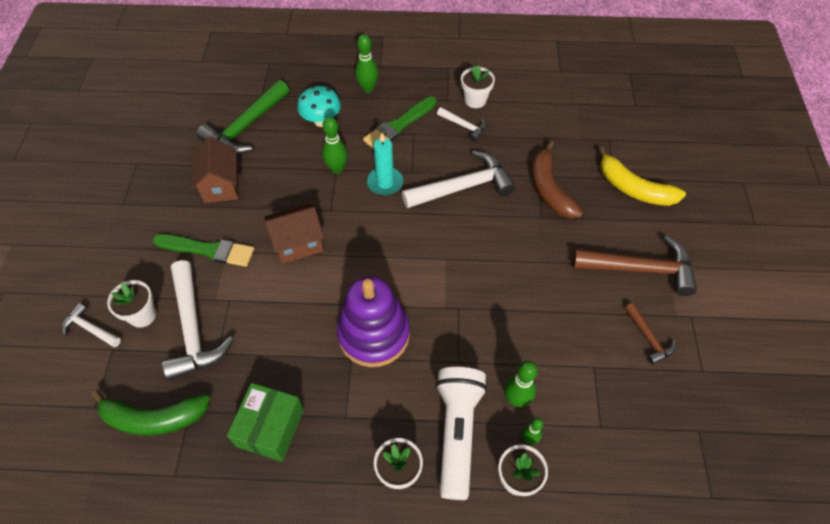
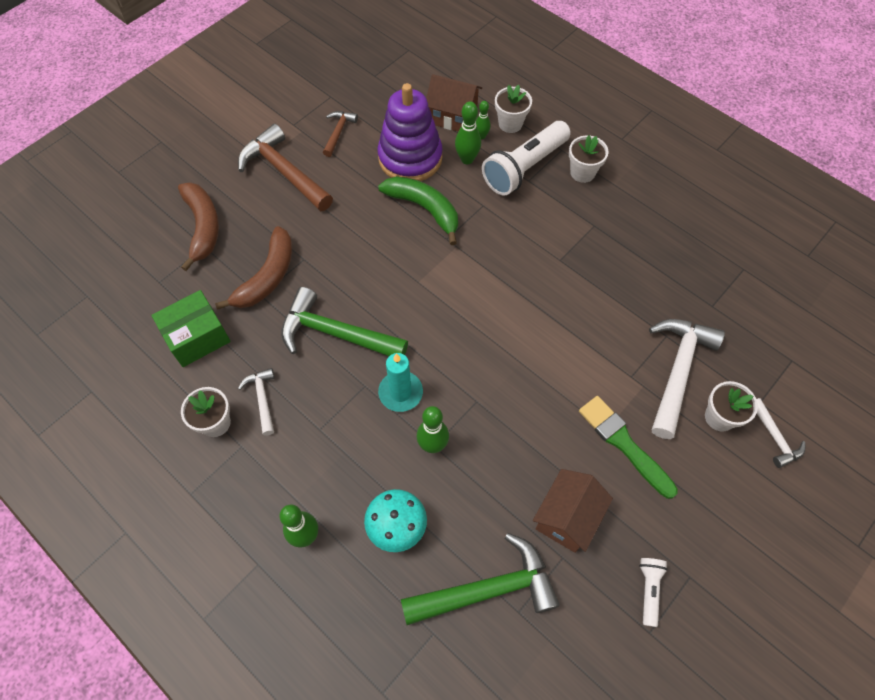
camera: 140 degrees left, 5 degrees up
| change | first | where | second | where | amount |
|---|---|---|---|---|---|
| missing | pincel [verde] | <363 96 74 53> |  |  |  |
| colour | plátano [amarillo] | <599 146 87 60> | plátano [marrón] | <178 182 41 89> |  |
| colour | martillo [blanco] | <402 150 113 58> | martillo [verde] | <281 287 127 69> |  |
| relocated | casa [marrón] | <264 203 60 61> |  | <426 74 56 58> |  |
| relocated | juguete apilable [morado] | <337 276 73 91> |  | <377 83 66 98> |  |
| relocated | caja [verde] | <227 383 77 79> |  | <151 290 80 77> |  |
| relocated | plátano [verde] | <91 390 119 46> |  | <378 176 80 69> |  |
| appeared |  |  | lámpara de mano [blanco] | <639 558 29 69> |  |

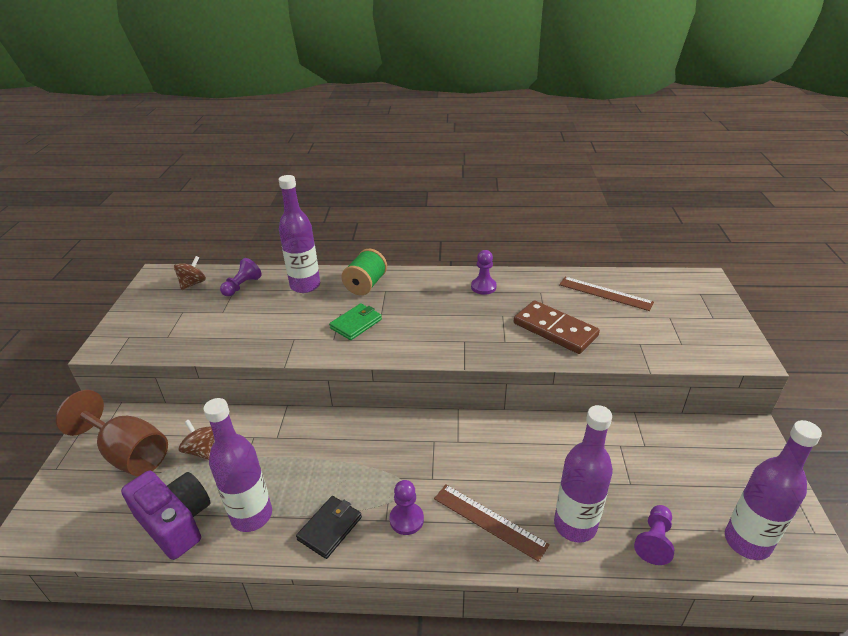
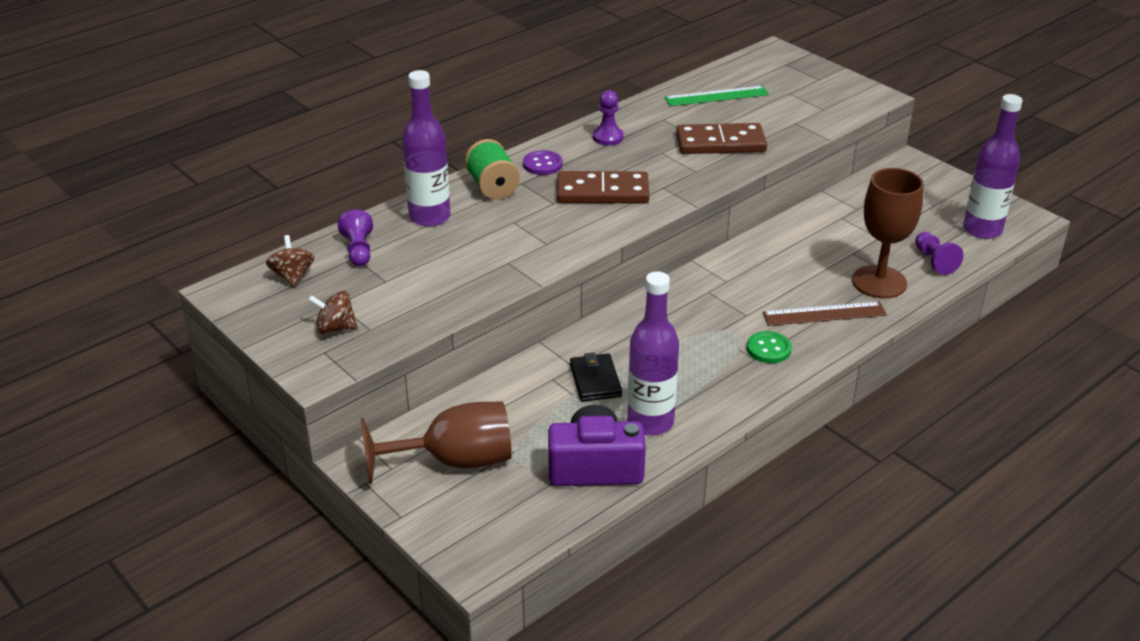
camera: 45 degrees left, 0 degrees up
| change | first | where | second | where | amount |
|---|---|---|---|---|---|
| colour | regla [marrón] | <559 277 95 34> | regla [verde] | <665 86 104 20> |  |
| missing | cartera [verde] | <329 303 53 37> |  |  |  |
| exchanged | botella [morado] | <554 405 59 138> | copa [marrón] | <852 168 72 130> |  |
| relocated | peonza [marrón] | <178 419 36 41> |  | <308 291 50 43> |  |
| exchanged | peón [morado] | <389 480 35 55> | botón [verde] | <747 331 45 32> |  |
| relocated | cartera [negro] | <296 496 66 63> |  | <570 352 52 50> |  |
| appeared |  |  | botón [morado] | <523 150 40 25> |  |
| appeared |  |  | ficha de dominó [marrón] | <557 171 92 33> |  |

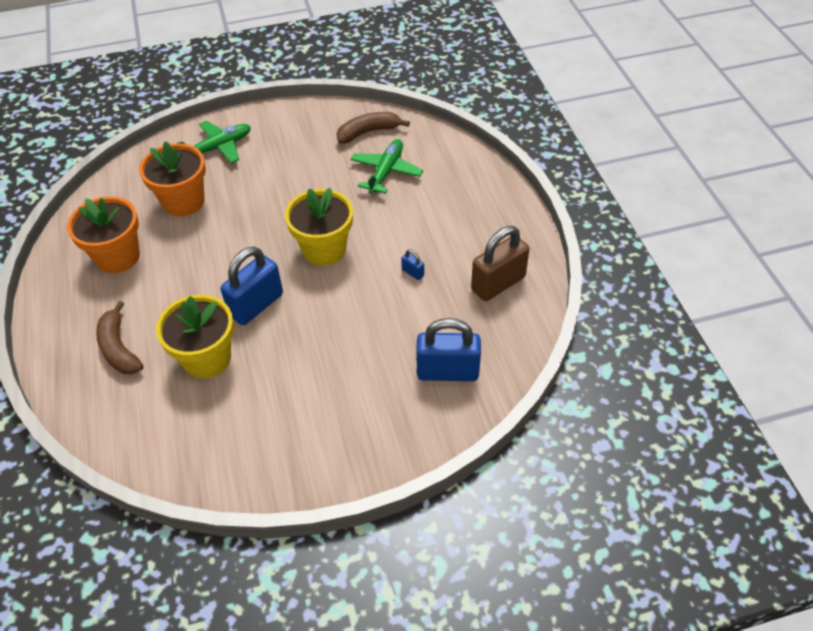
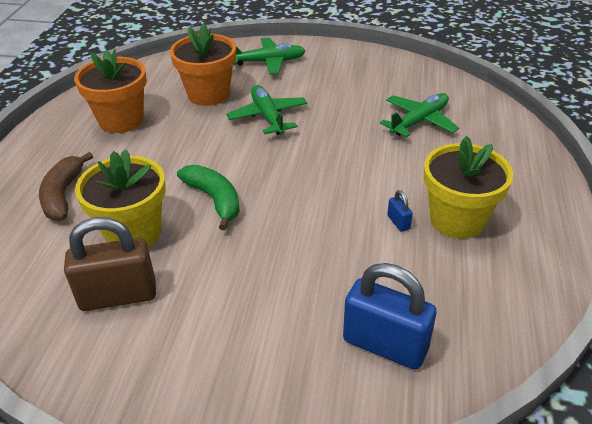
camera: 25 degrees right, 10 degrees down
| change | first | where | second | where | amount |
|---|---|---|---|---|---|
| missing | plátano [marrón] | <337 112 73 32> |  |  |  |
| relocated | maceta [amarillo] | <285 188 68 78> |  | <424 136 89 103> |  |
| relocated | candado [marrón] | <471 226 58 75> |  | <64 217 92 94> |  |
| exchanged | candado [azul] | <221 246 62 79> | plátano [verde] | <177 165 63 65> |  |
| appeared |  |  | avión [verde] | <226 85 81 50> |  |

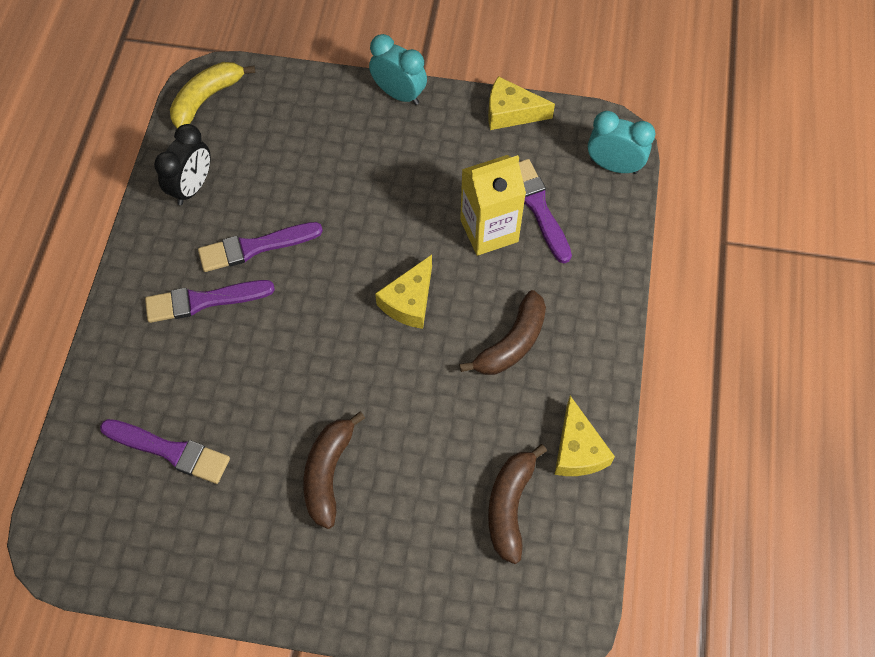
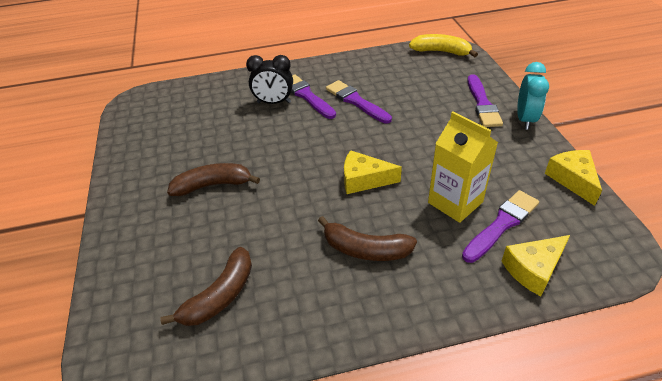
camera: 70 degrees right, 20 degrees down
| change | first | where | second | where | amount |
|---|---|---|---|---|---|
| missing | despertador [turquesa] | <588 111 68 63> |  |  |  |
| relocated | despertador [negro] | <154 124 57 81> |  | <246 55 47 49> |  |
| relocated | queso [amarillo] | <554 396 61 80> |  | <502 235 68 61> |  |
| relocated | pincel [morado] | <100 419 130 65> |  | <467 74 36 53> |  |
| spun | plátano [marrón] | <488 444 59 120> |  | <160 247 92 79> | 135 degrees clockwise |

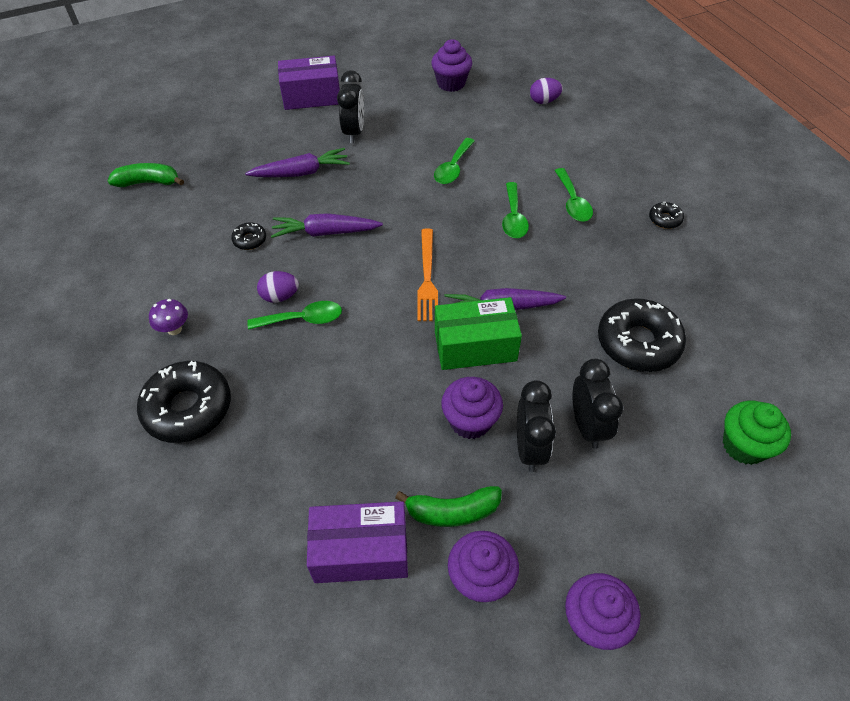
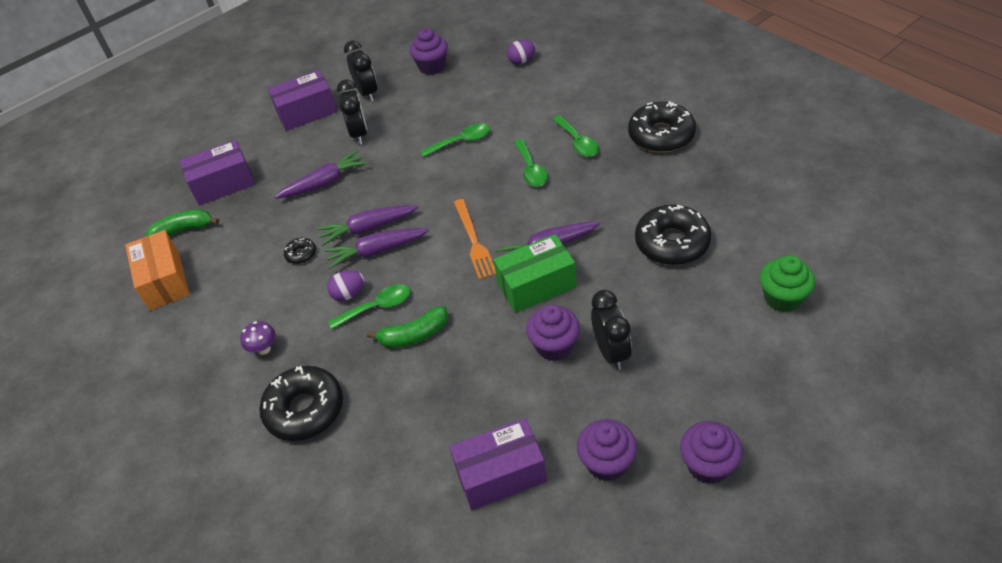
camera: 10 degrees left, 5 degrees down
| change | first | where | second | where | amount |
|---|---|---|---|---|---|
| spun | cuchara [verde] | <434 138 41 46> |  | <421 123 69 34> | 120 degrees counterclockwise |
| size | rosquilla [negro] | <649 202 35 27> |  | <628 101 68 52> | x2.19 |
| relocated | despertador [negro] | <572 358 51 91> |  | <344 40 33 62> |  |
| relocated | plátano [verde] | <395 486 107 41> |  | <367 306 81 42> |  |
| appeared |  |  | caja [morado] | <179 140 76 66> |  |
| appeared |  |  | zanahoria [morado] | <324 228 105 41> |  |
| appeared |  |  | caja [naranja] | <125 230 65 80> |  |

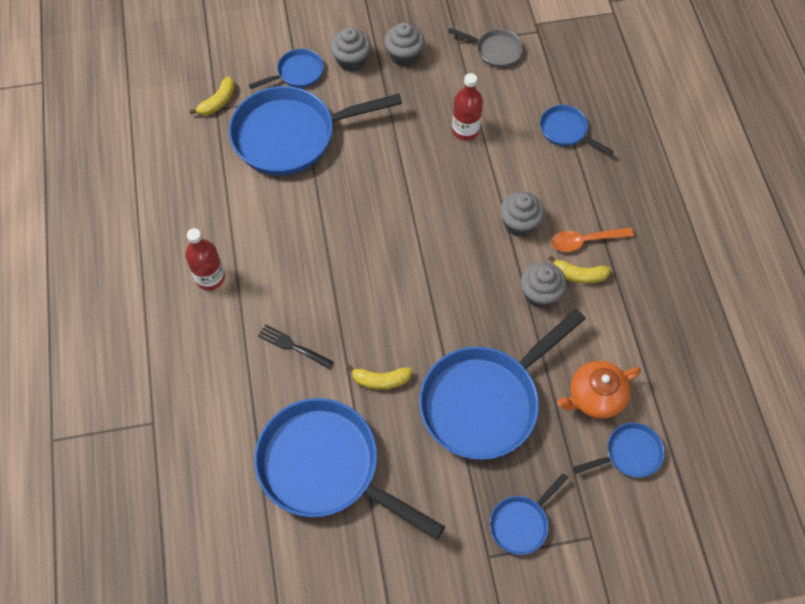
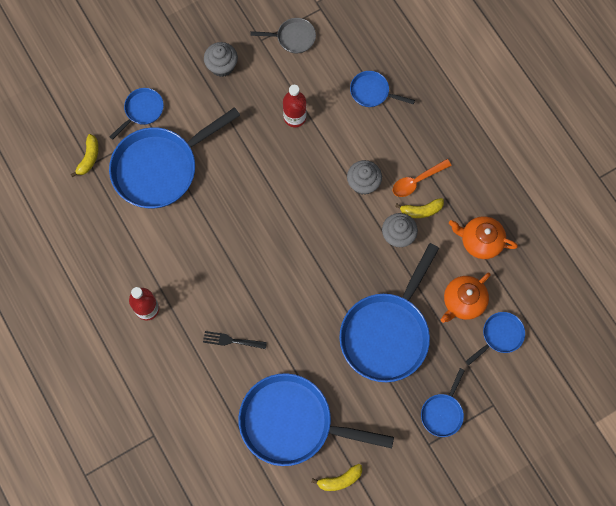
camera: 20 degrees left, 10 degrees up
| change | first | where | second | where | amount |
|---|---|---|---|---|---|
| missing | magdalena [gris] | <330 27 41 45> |  |  |  |
| relocated | plátano [amarillo] | <346 365 66 25> |  | <312 464 50 27> |  |
| appeared |  |  | tetera [naranja] | <449 216 69 43> |  |

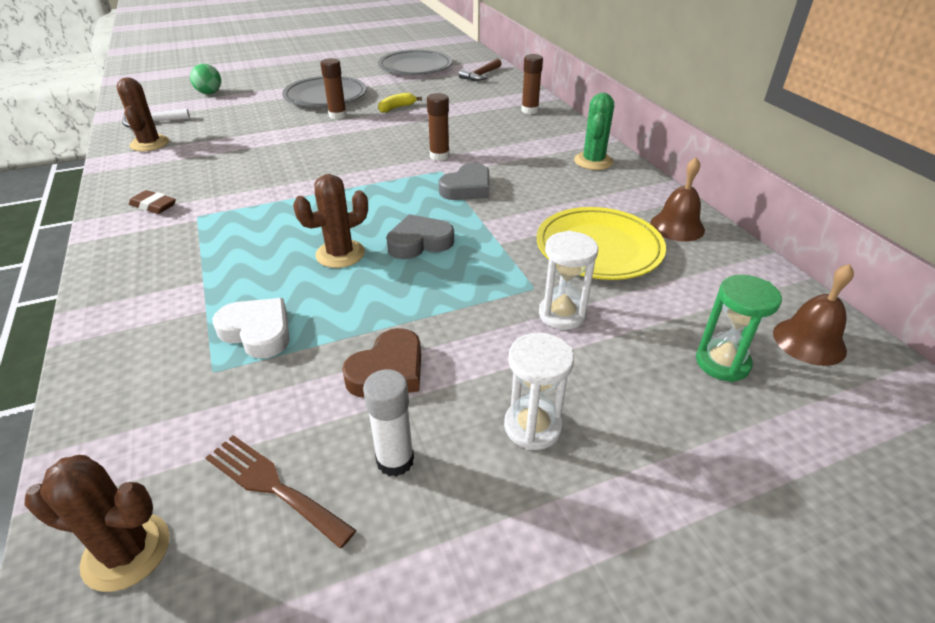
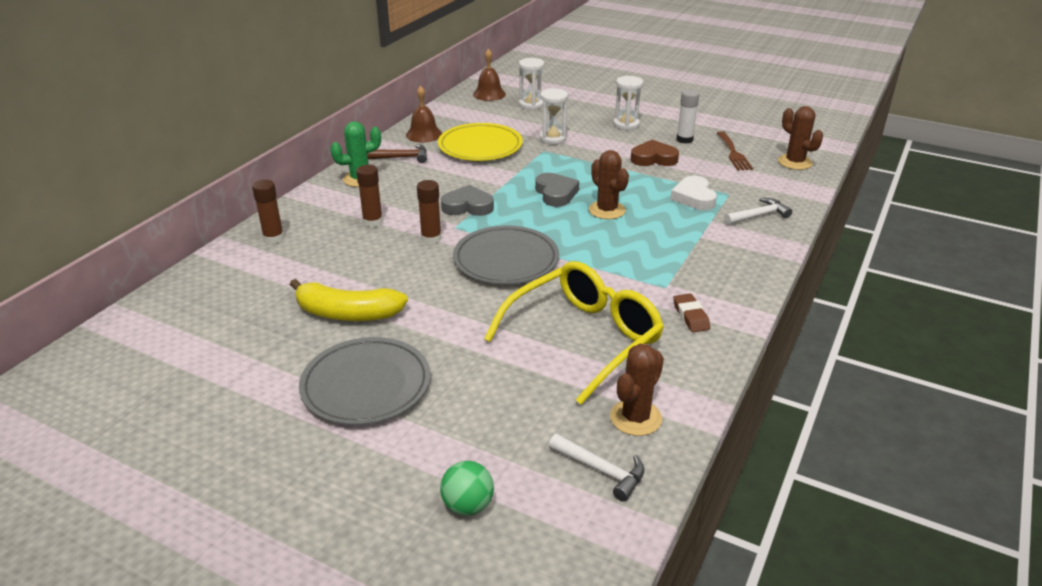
camera: 130 degrees left, 5 degrees down
| change | first | where | second | where | amount |
|---|---|---|---|---|---|
| relocated | plato [gris] | <378 50 74 25> |  | <453 225 106 60> |  |
| relocated | barra de pegamento [marrón] | <320 58 27 61> |  | <356 165 27 62> |  |
| relocated | martillo [marrón] | <459 59 43 22> |  | <367 144 60 19> |  |
| size | plátano [amarillo] | <378 93 44 20> |  | <290 279 118 42> | x1.87 |
| spun | cactus [marrón] | <293 174 75 94> |  | <589 150 40 69> | 45 degrees clockwise |
| spun | corazón [gris] | <386 214 68 45> |  | <535 173 44 34> | 135 degrees counterclockwise |
| colour | reloj de arena [verde] | <696 275 86 107> | reloj de arena [blanco] | <519 58 26 52> |  |
| appeared |  |  | martillo [blanco] | <724 198 68 27> |  |
| appeared |  |  | gafas [amarillo] | <484 261 180 143> |  |

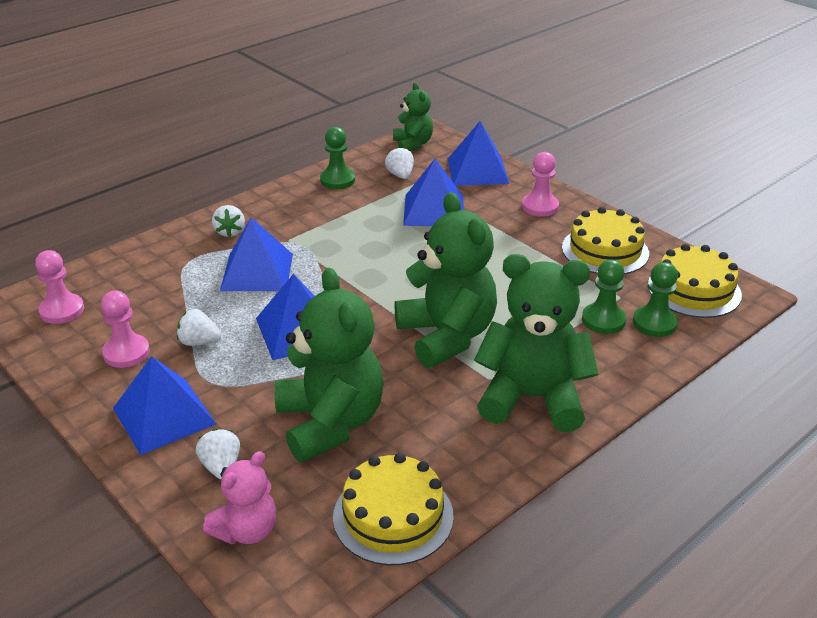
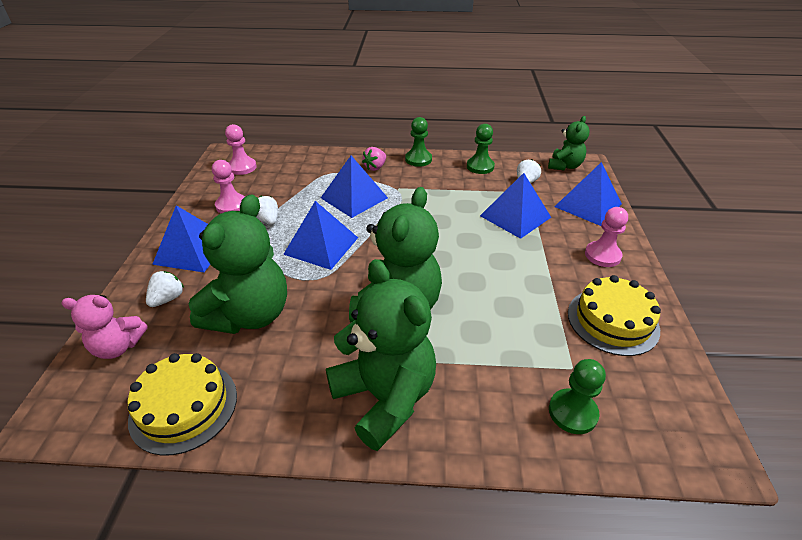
camera: 45 degrees right, 5 degrees up
| change | first | where | second | where | amount |
|---|---|---|---|---|---|
| colour | fresa [blanco] | <212 205 33 32> | fresa [rosa] | <362 147 24 24> |  |
| missing | tarta [amarillo] | <648 244 94 74> |  |  |  |
| relocated | peón [verde] | <582 259 44 75> |  | <405 117 27 50> |  |

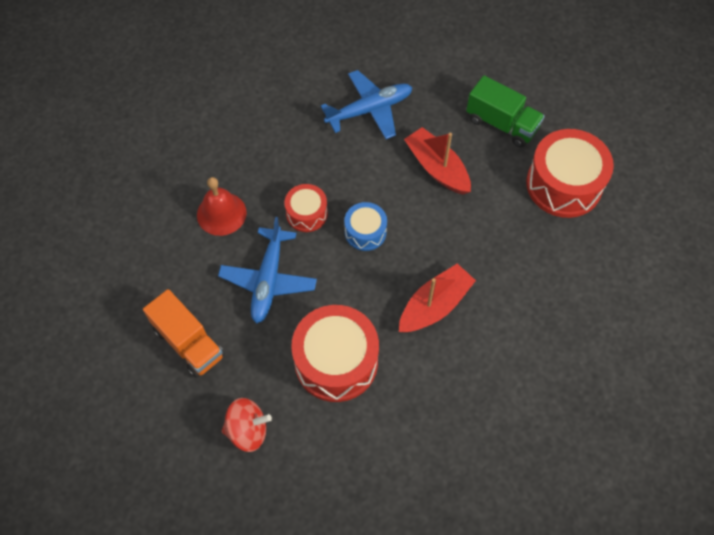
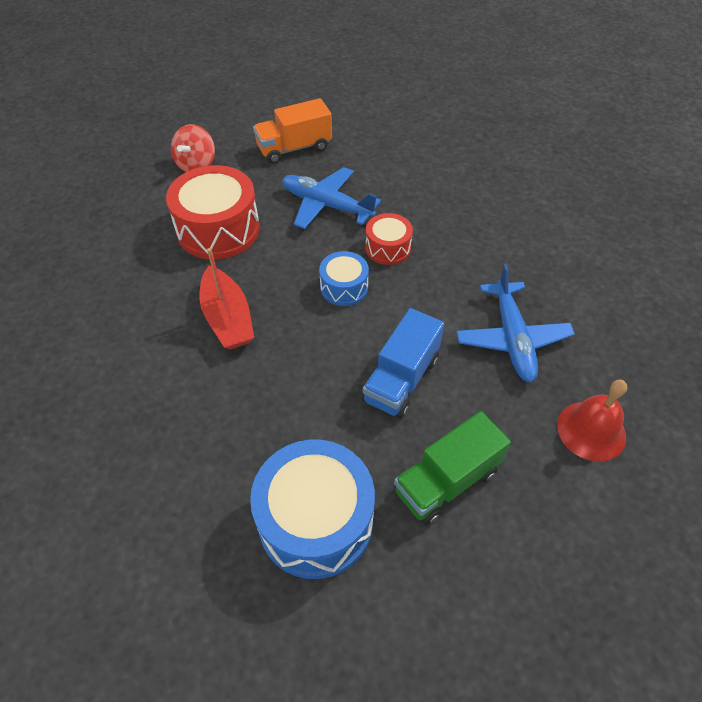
camera: 110 degrees right, 10 degrees down
| change | first | where | second | where | amount |
|---|---|---|---|---|---|
| exchanged | barco [rojo] | <404 127 67 67> | camión [azul] | <362 308 82 110> |  |
| colour | tambor [rojo] | <526 129 88 89> | tambor [azul] | <250 440 125 139> |  |
| relocated | campana [rojo] | <197 177 50 59> |  | <557 380 70 82> |  |

